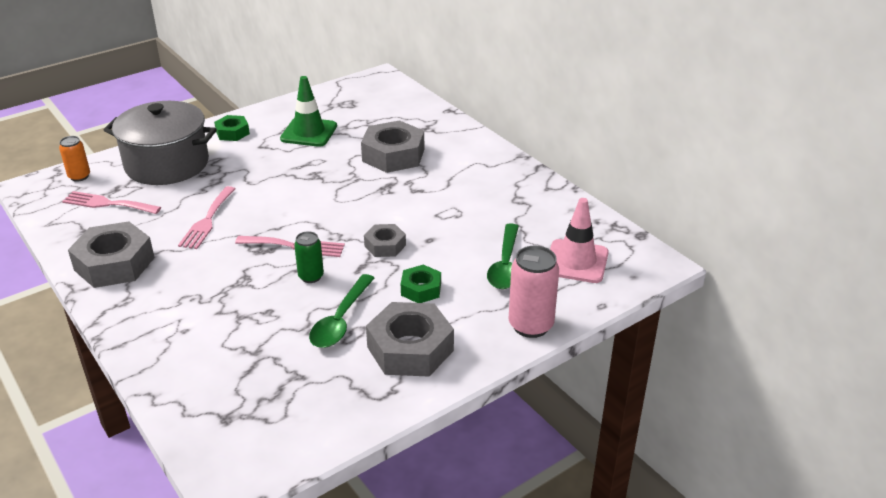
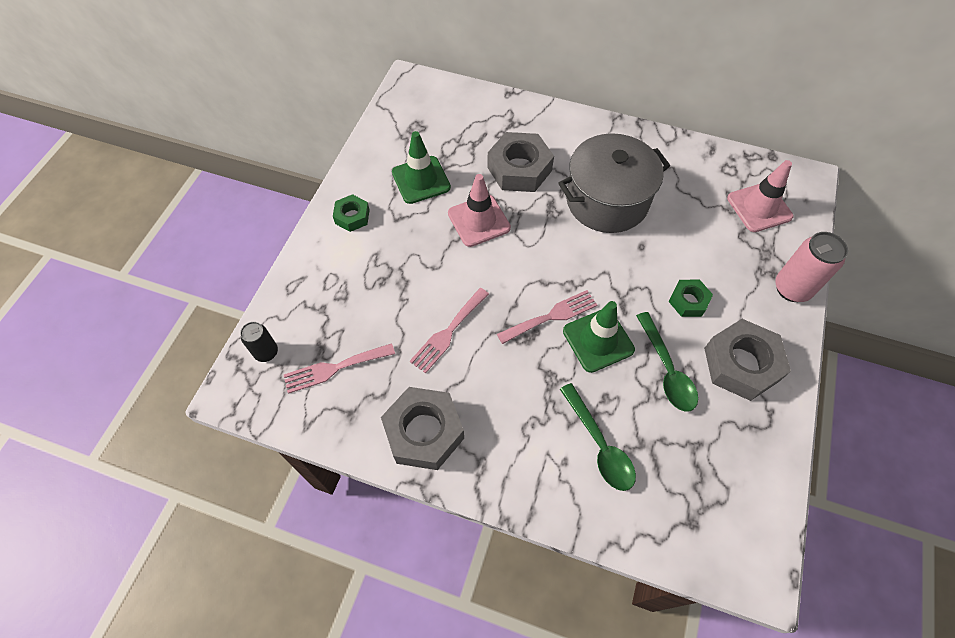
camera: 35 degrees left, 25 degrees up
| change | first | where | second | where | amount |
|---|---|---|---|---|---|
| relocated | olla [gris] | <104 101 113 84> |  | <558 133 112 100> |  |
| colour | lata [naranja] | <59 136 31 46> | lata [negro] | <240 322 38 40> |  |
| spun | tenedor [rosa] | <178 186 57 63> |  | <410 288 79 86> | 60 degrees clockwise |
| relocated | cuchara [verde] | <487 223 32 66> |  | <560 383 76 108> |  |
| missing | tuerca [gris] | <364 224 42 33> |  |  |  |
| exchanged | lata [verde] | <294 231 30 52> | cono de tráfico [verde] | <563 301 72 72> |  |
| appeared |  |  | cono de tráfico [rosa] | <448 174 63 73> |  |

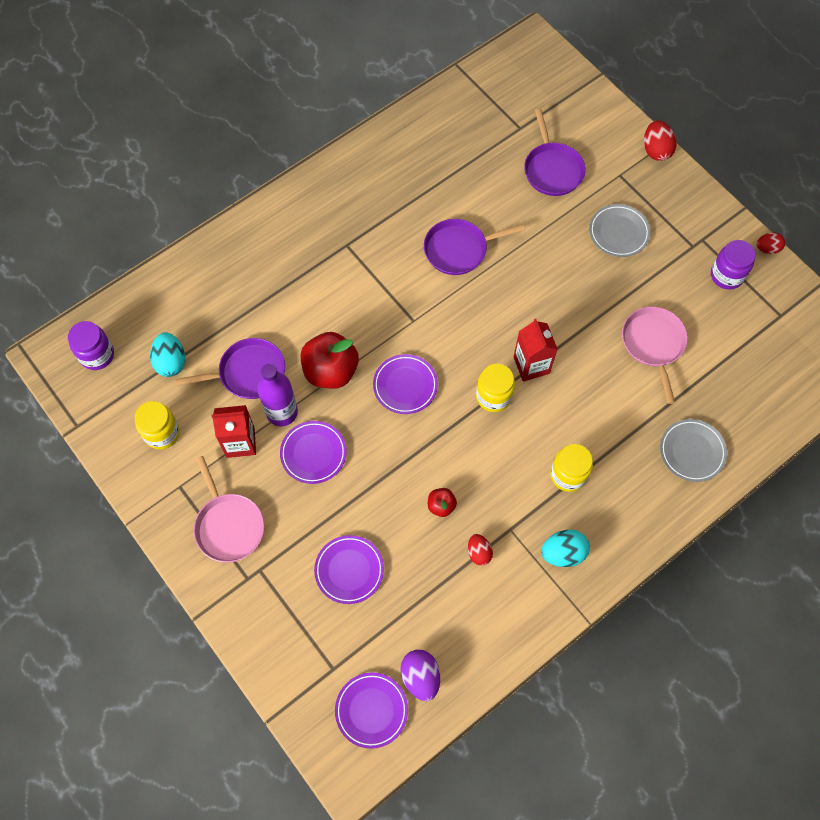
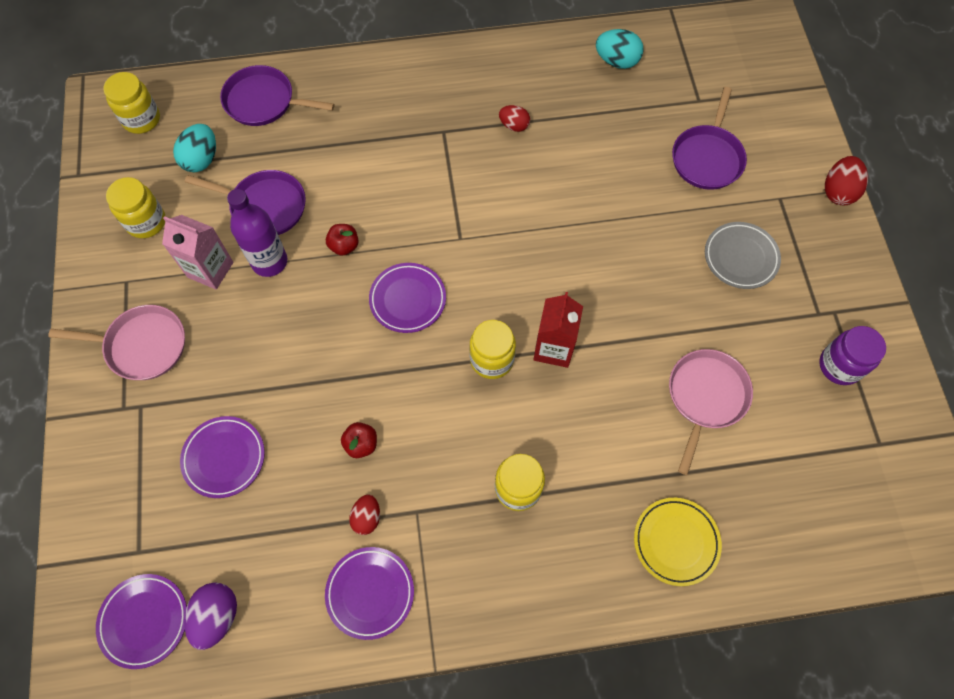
camera: 30 degrees right, 0 degrees up
| change | first | where | second | where | amount |
|---|---|---|---|---|---|
| relocated | sartén [morado] | <424 219 101 56> |  | <220 65 115 61> |  |
| relocated | huevo [rojo] | <757 233 28 21> |  | <499 105 31 27> |  |
| colour | tarro [morado] | <68 321 46 49> | tarro [amarillo] | <103 72 57 62> |  |
| size | manzana [rojo] | <301 332 58 57> |  | <326 224 33 32> | x0.48 |
| colour | cartón de leche [rojo] | <212 405 44 53> | cartón de leche [rosa] | <162 215 71 74> |  |
| colour | plato [gris] | <660 419 67 63> | plato [amarillo] | <634 498 88 88> |  |
| relocated | plato [morado] | <280 421 67 63> |  | <325 547 89 93> |  |
| spun | sartén [rosa] | <194 456 70 106> |  | <48 305 137 75> | 90 degrees counterclockwise |
| relocated | huevo [turquesa] | <541 530 49 37> |  | <596 29 48 40> |  |

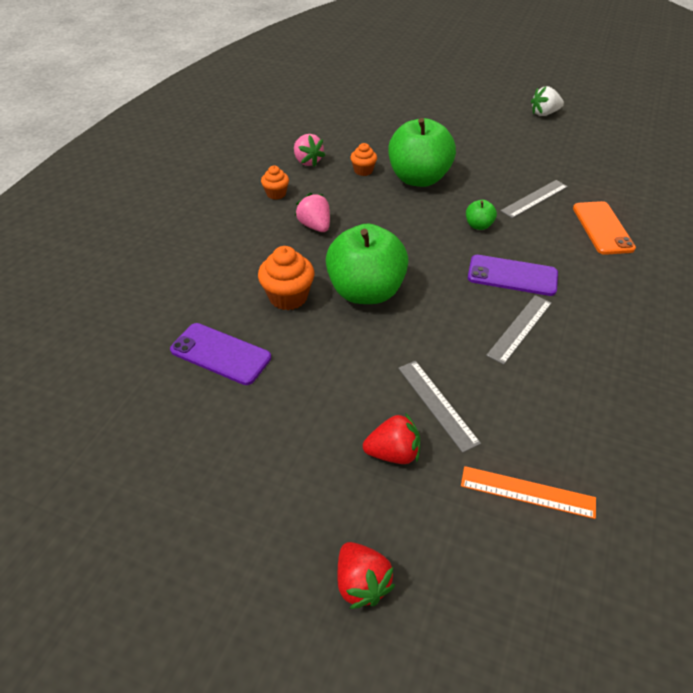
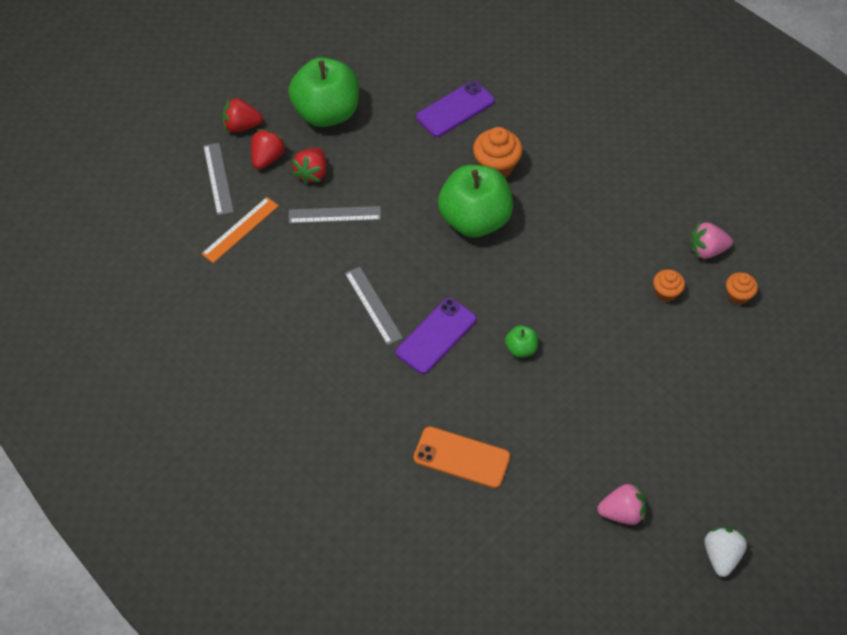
camera: 115 degrees right, 10 degrees up
| change | first | where | second | where | amount |
|---|---|---|---|---|---|
| relocated | manzana [verde] | <389 118 67 69> |  | <288 57 71 70> |  |
| relocated | magdalena [naranja] | <261 166 28 34> |  | <726 272 32 33> |  |
| relocated | regla [gris] | <500 180 68 38> |  | <203 143 31 73> |  |
| relocated | fresa [rosa] | <295 193 35 39> |  | <597 483 49 42> |  |
| appeared |  |  | fresa [rojo] | <251 129 36 40> |  |

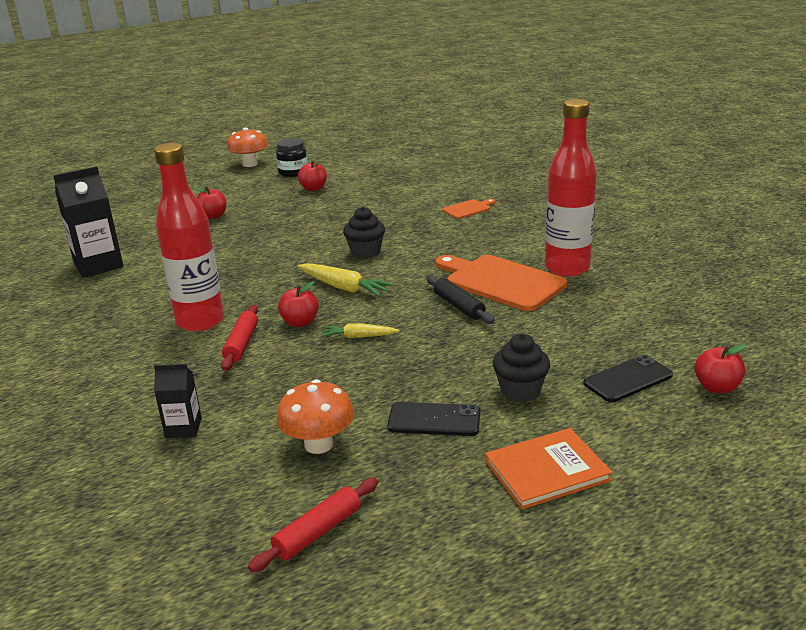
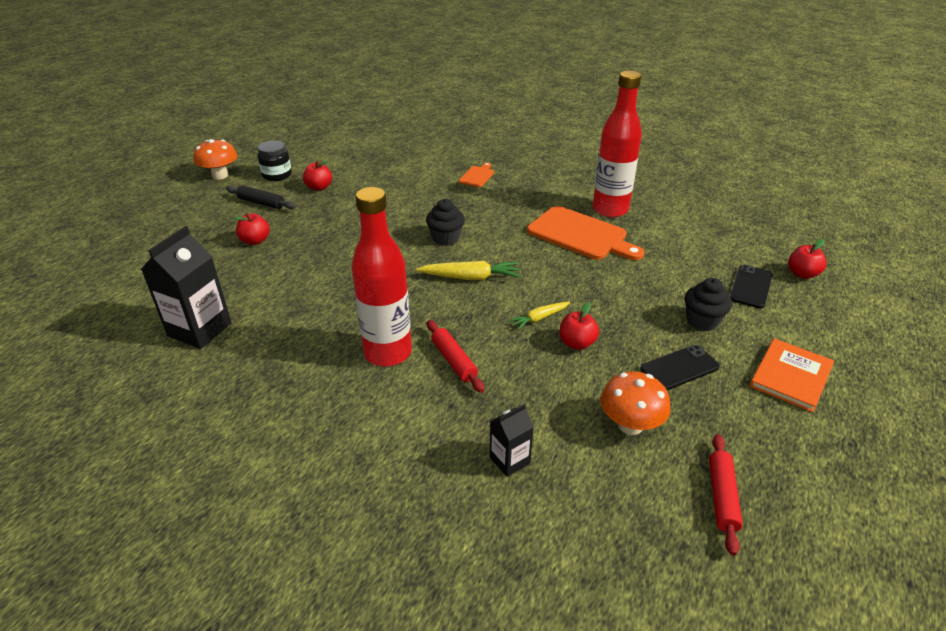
camera: 35 degrees left, 10 degrees up
| change | first | where | second | where | amount |
|---|---|---|---|---|---|
| spun | tabla de cortar [naranja] | <436 255 131 56> |  | <527 206 118 54> | 150 degrees counterclockwise |
| relocated | rodillo [negro] | <427 275 68 49> |  | <226 185 70 24> |  |
| relocated | manzana [rojo] | <278 281 41 46> |  | <560 302 39 48> |  |

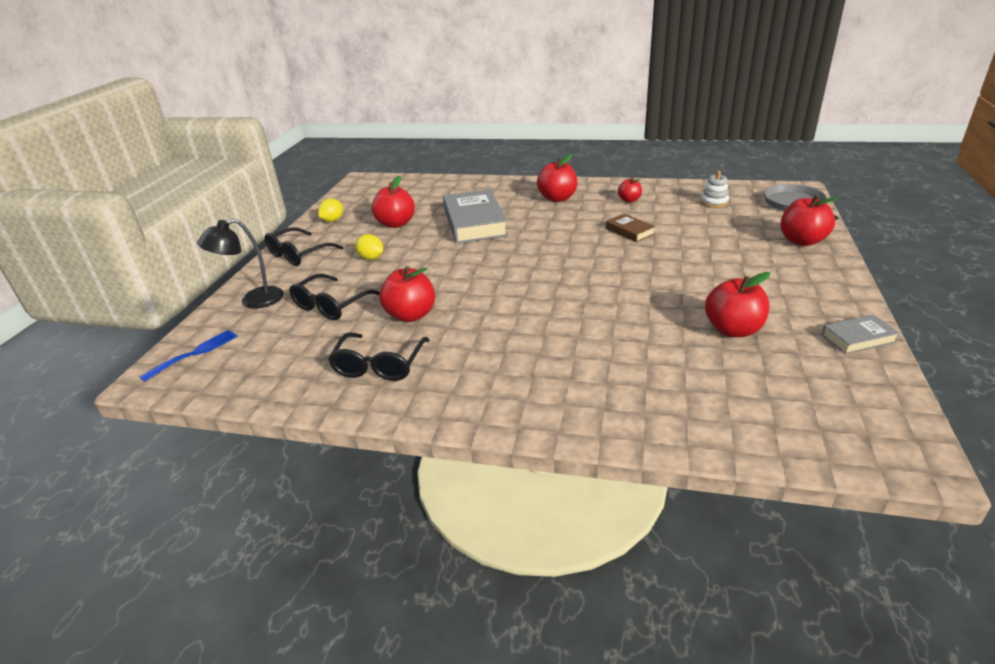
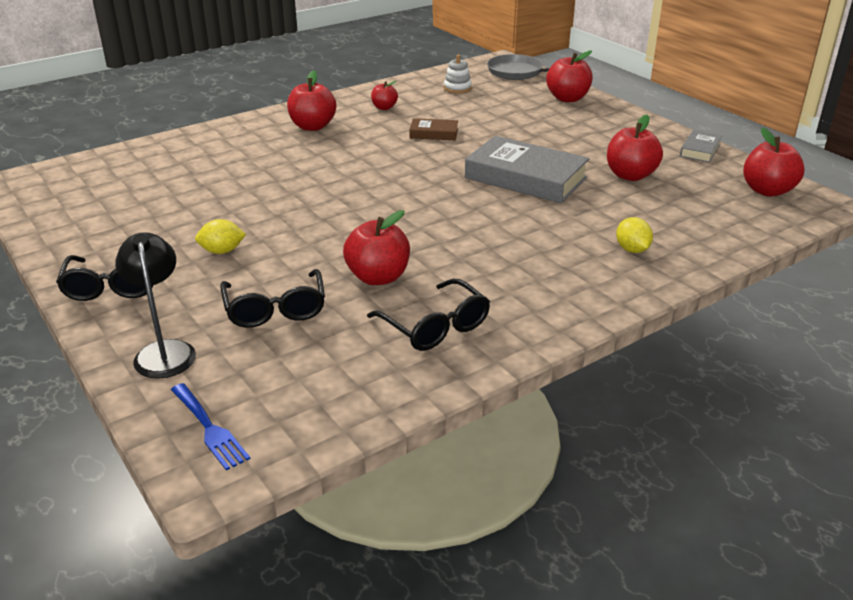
camera: 50 degrees left, 0 degrees up
| change | first | where | second | where | amount |
|---|---|---|---|---|---|
| relocated | manzana [rojo] | <372 176 43 52> |  | <743 127 61 70> |  |
| relocated | libro [gris] | <443 189 65 55> |  | <465 136 124 67> |  |
| relocated | limón [amarillo] | <318 199 25 23> |  | <616 217 37 36> |  |
| spun | lámpara [negro] | <197 219 87 90> |  | <115 232 81 147> | 150 degrees clockwise |
| spun | tenedor [azul] | <140 330 98 52> |  | <171 383 79 87> | 150 degrees clockwise |

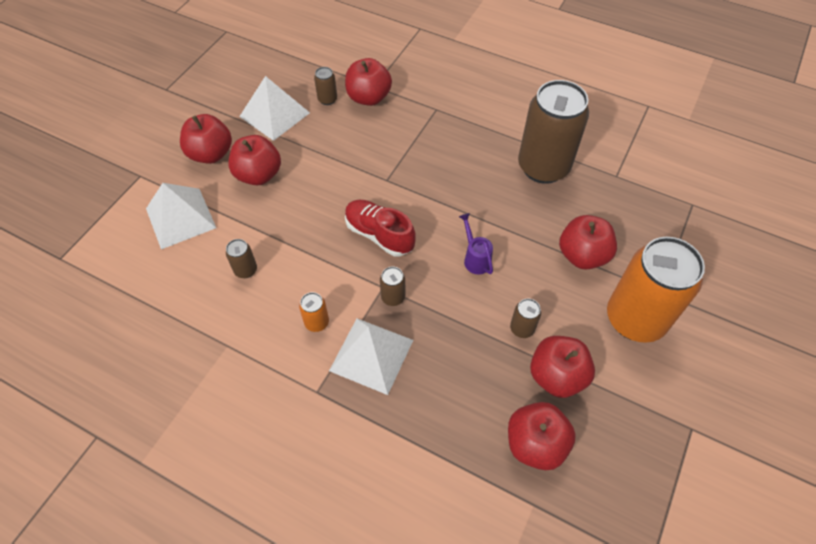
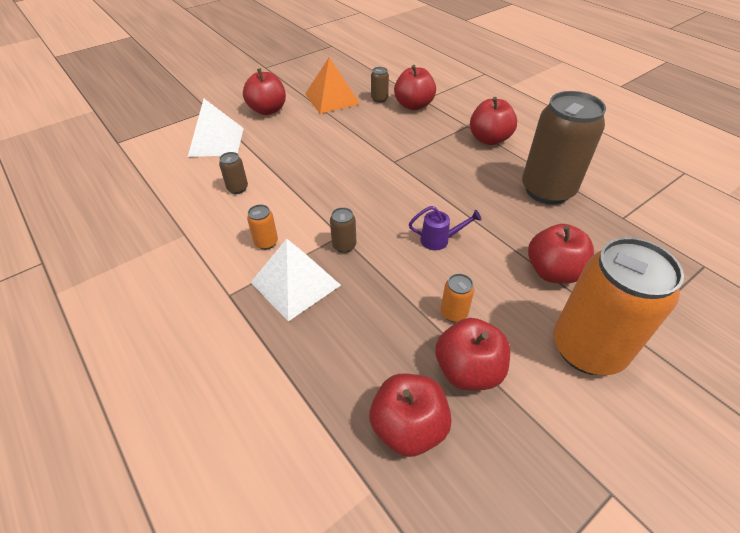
camera: 25 degrees right, 10 degrees down
| change | first | where | second | where | amount |
|---|---|---|---|---|---|
| colour | pirámide [blanco] | <239 76 71 65> | pirámide [naranja] | <305 57 55 57> |  |
| relocated | manzana [rojo] | <228 135 53 50> |  | <470 97 47 48> |  |
| missing | zapato [rojo] | <345 200 71 56> |  |  |  |
| spun | regadera [morado] | <459 213 34 61> |  | <409 206 73 44> | 90 degrees clockwise |
| colour | lata [marrón] | <510 299 31 39> | lata [naranja] | <441 274 33 48> |  |

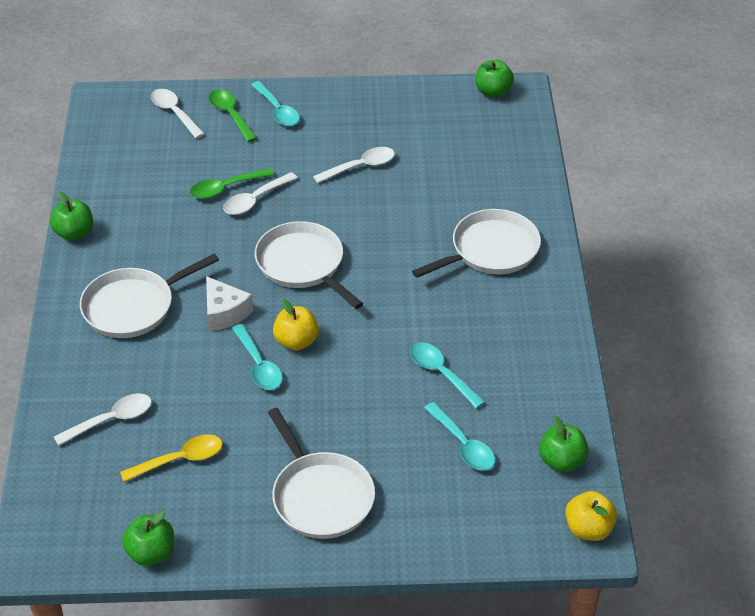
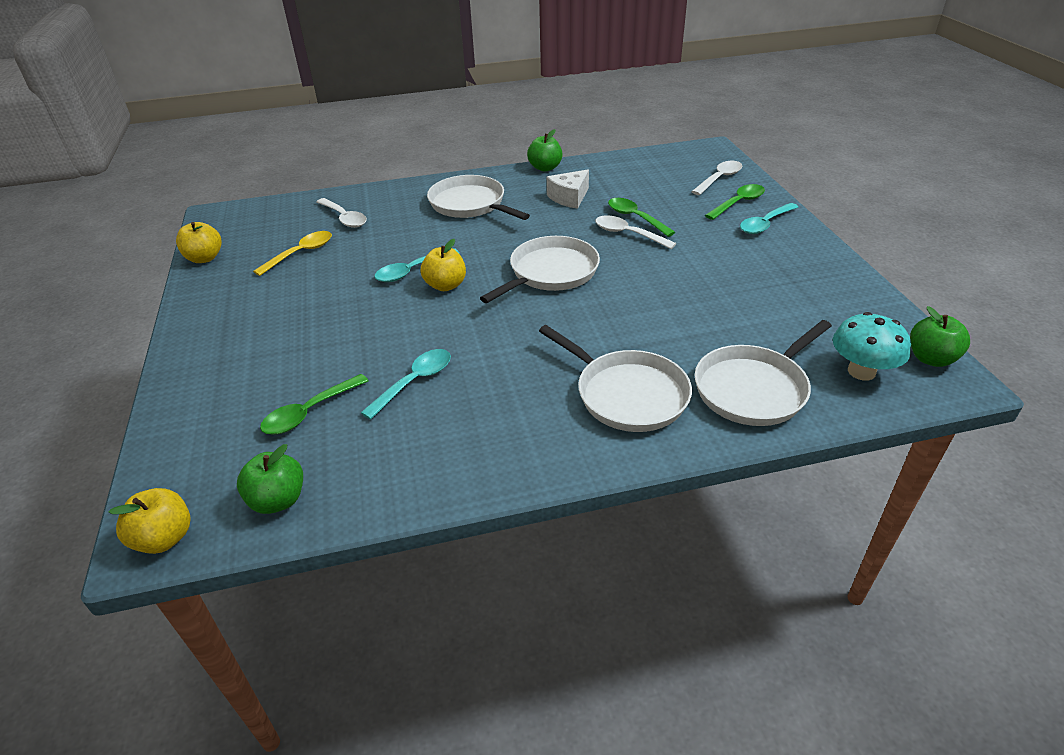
camera: 80 degrees right, 5 degrees down
| change | first | where | second | where | amount |
|---|---|---|---|---|---|
| missing | cuchara [blanco] | <313 147 82 36> |  |  |  |
| relocated | queso [blanco] | <206 276 47 55> |  | <547 169 42 40> |  |
| colour | cuchara [turquesa] | <424 402 71 69> | cuchara [verde] | <260 374 109 61> |  |
| relocated | sartén [blanco] | <268 408 107 131> |  | <695 320 137 106> |  |
| spun | cuchara [amarillo] | <120 434 103 48> |  | <253 231 79 45> | 105 degrees counterclockwise |
| colour | manzana [verde] | <122 511 52 55> | manzana [amarillo] | <176 222 46 41> |  |
| appeared |  |  | seta [turquesa] | <833 312 78 69> |  |

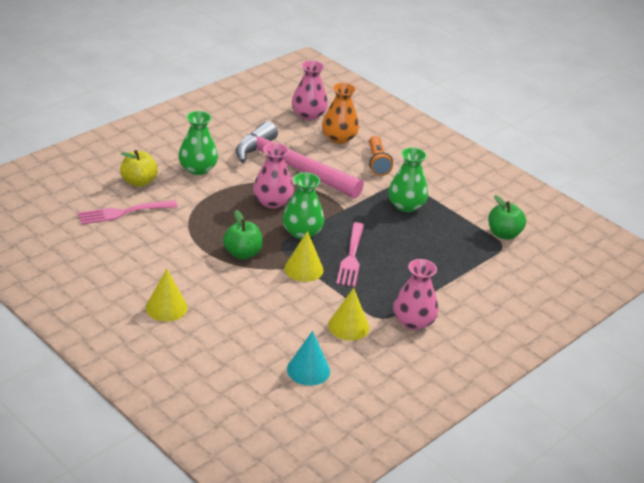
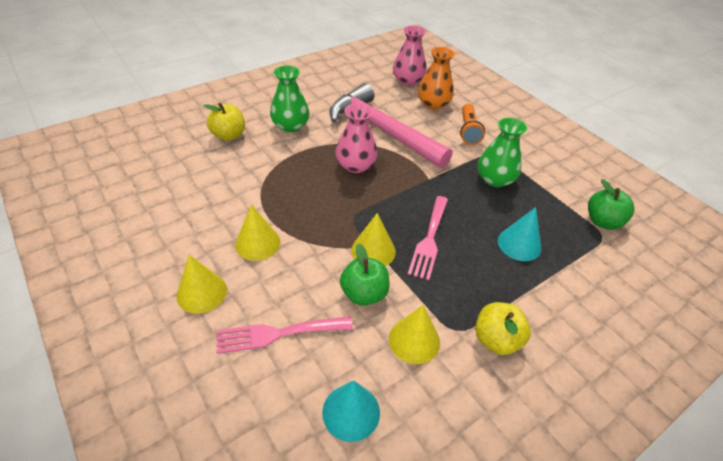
camera: 10 degrees right, 10 degrees up
| change | first | where | second | where | amount |
|---|---|---|---|---|---|
| missing | florero [verde] | <283 172 41 67> |  |  |  |
| relocated | tenedor [rosa] | <78 200 100 24> |  | <216 316 137 38> |  |
| relocated | manzana [verde] | <223 210 40 49> |  | <340 243 50 63> |  |
| exchanged | florero [rosa] | <393 259 45 71> | manzana [amarillo] | <475 302 56 53> |  |
| appeared |  |  | cono [amarillo] | <235 205 45 56> |  |
| appeared |  |  | cono [turquesa] | <498 207 44 54> |  |

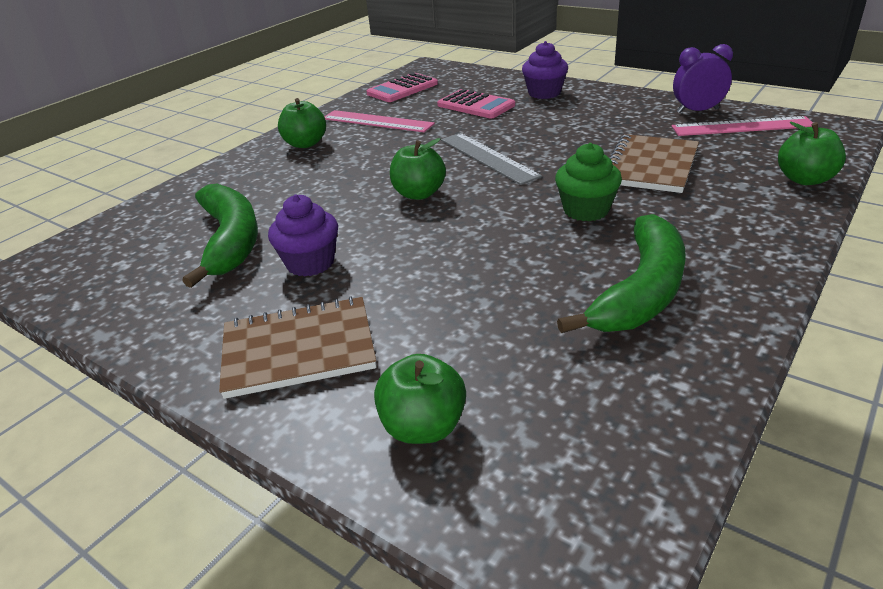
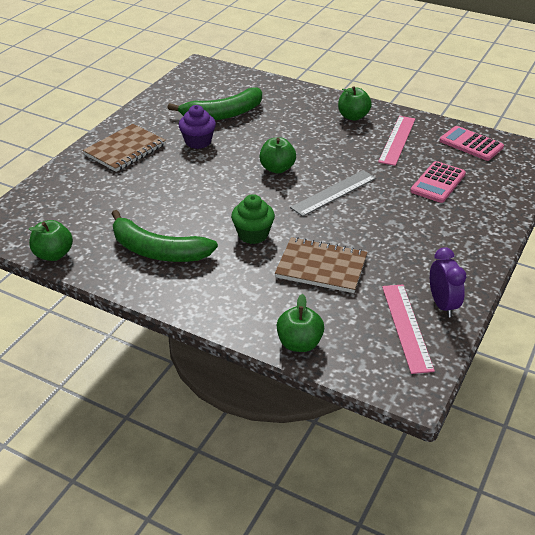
camera: 80 degrees right, 5 degrees up
| change | first | where | second | where | amount |
|---|---|---|---|---|---|
| missing | magdalena [morado] | <522 41 46 58> |  |  |  |
| spun | cuaderno [marrón] | <219 296 157 103> |  | <83 124 83 48> | 60 degrees clockwise |
| relocated | manzana [verde] | <374 354 92 90> |  | <29 220 44 41> |  |

